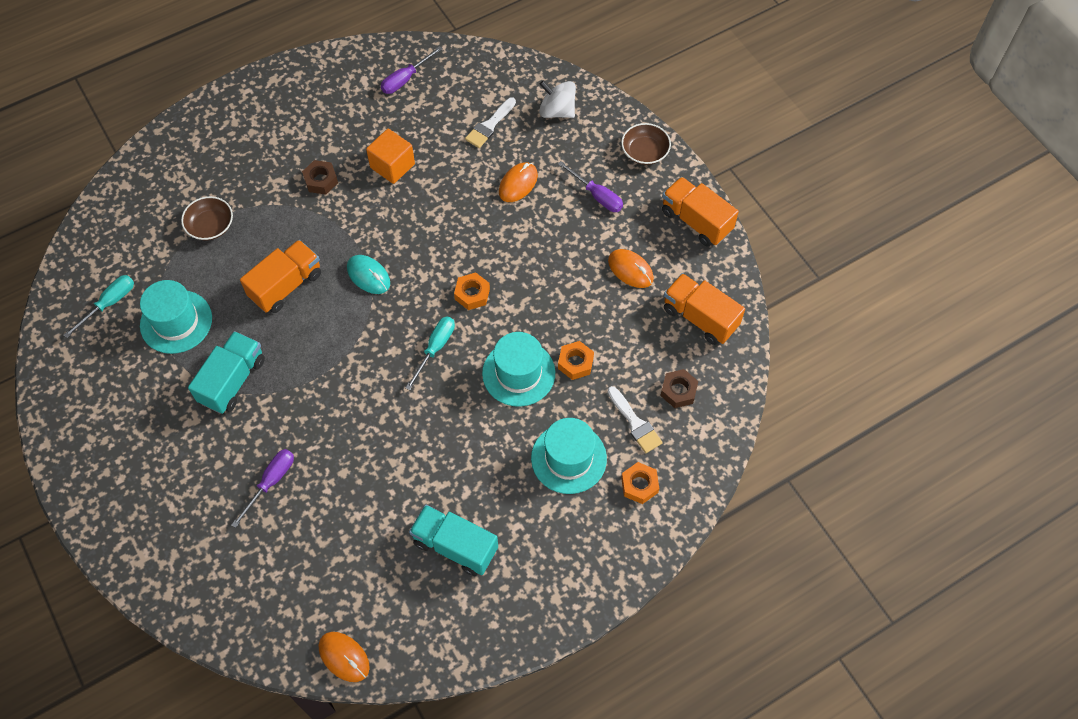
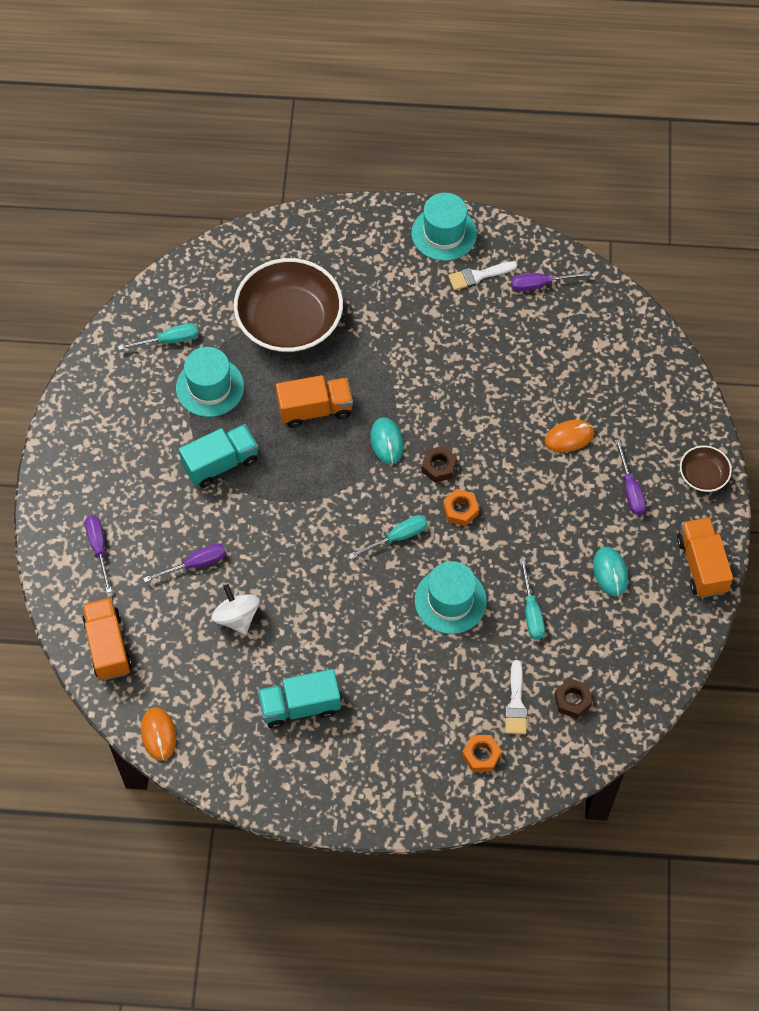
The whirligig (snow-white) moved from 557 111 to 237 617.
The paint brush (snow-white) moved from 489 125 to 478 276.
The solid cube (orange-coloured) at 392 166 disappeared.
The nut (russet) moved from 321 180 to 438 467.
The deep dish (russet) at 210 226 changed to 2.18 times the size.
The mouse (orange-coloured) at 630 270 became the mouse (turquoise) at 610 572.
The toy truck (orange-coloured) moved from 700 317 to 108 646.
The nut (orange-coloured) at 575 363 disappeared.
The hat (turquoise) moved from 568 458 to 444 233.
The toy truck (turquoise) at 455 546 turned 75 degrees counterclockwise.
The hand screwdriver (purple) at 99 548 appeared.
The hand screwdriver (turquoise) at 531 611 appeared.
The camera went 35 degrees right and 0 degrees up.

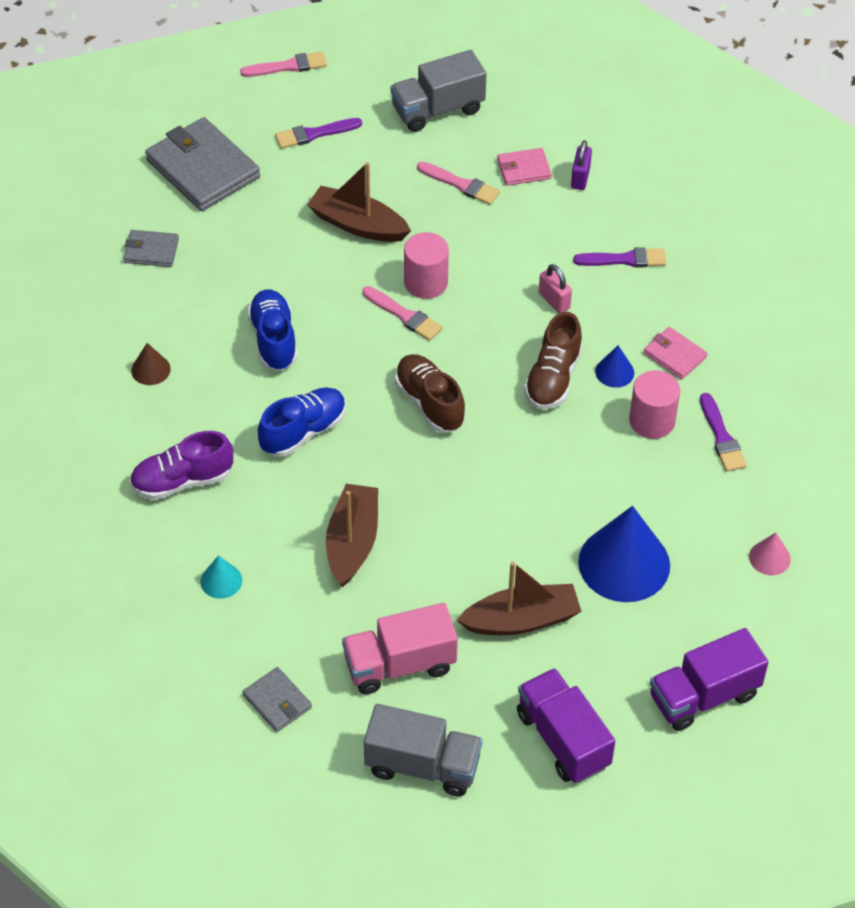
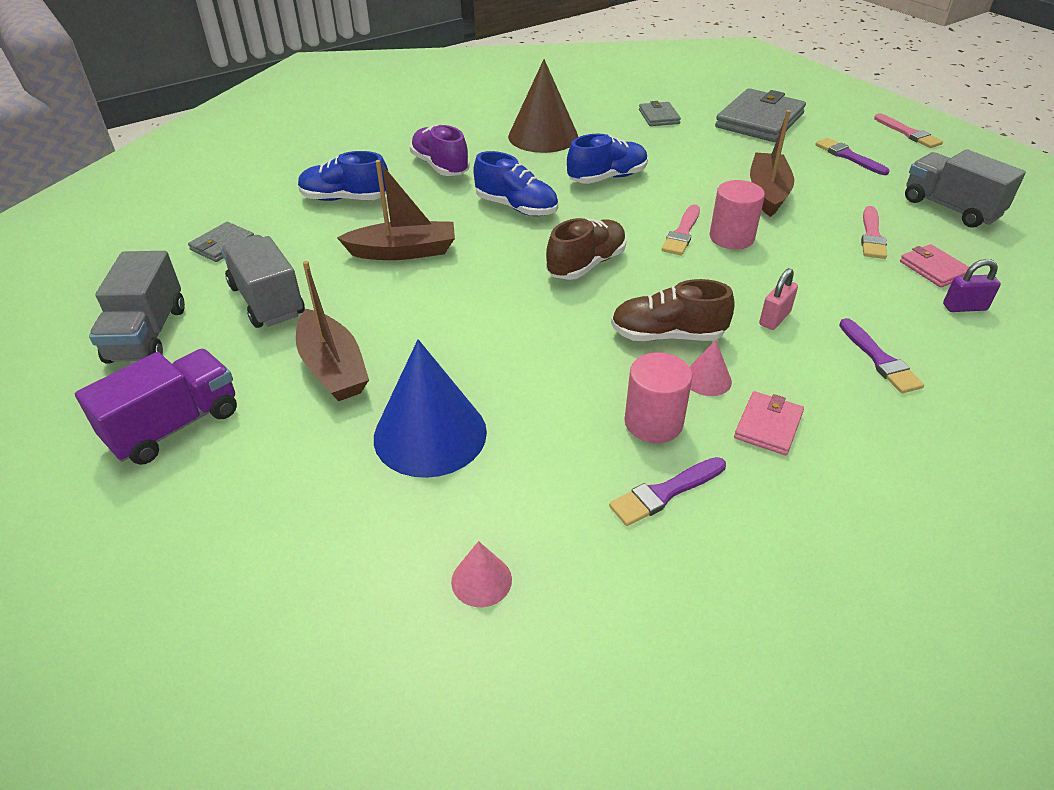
The cone shape (russet) at 150 369 changed to 2.21 times the size.
The cone shape (blue) at 614 372 became the cone shape (rose-pink) at 707 379.
The cone shape (turquoise) at 221 581 was replaced by the sneaker (blue) at 345 199.
The toy truck (rose-pink) at 399 665 became the toy truck (grey) at 267 301.
The toy truck (purple) at 704 696 disappeared.
The camera went 75 degrees right and 10 degrees down.

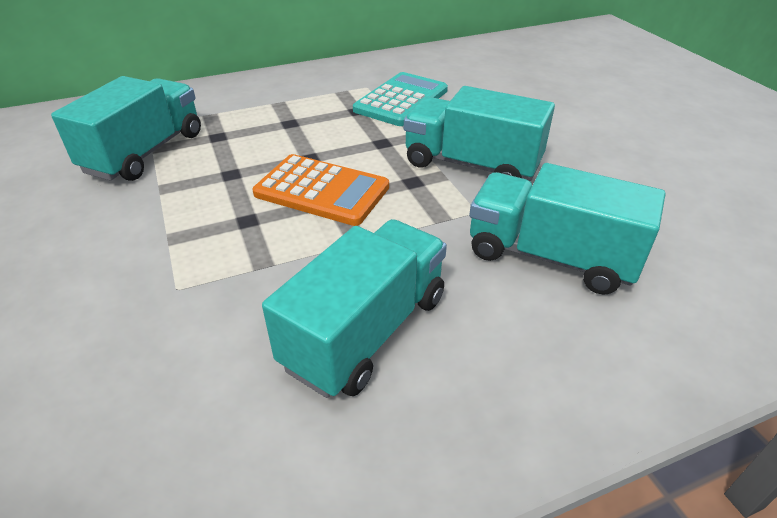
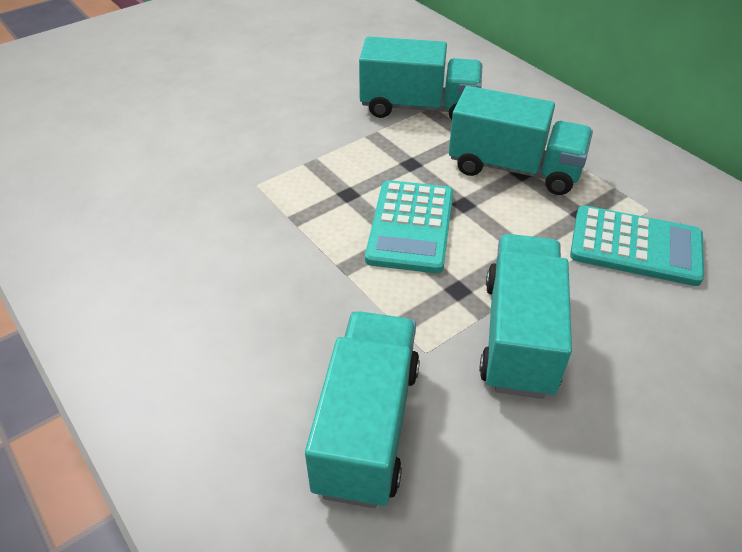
The adding machine (orange-coloured) at 321 191 became the adding machine (turquoise) at 410 227.
The toy truck (turquoise) moved from 366 331 to 514 169.
The camera went 75 degrees right and 5 degrees up.

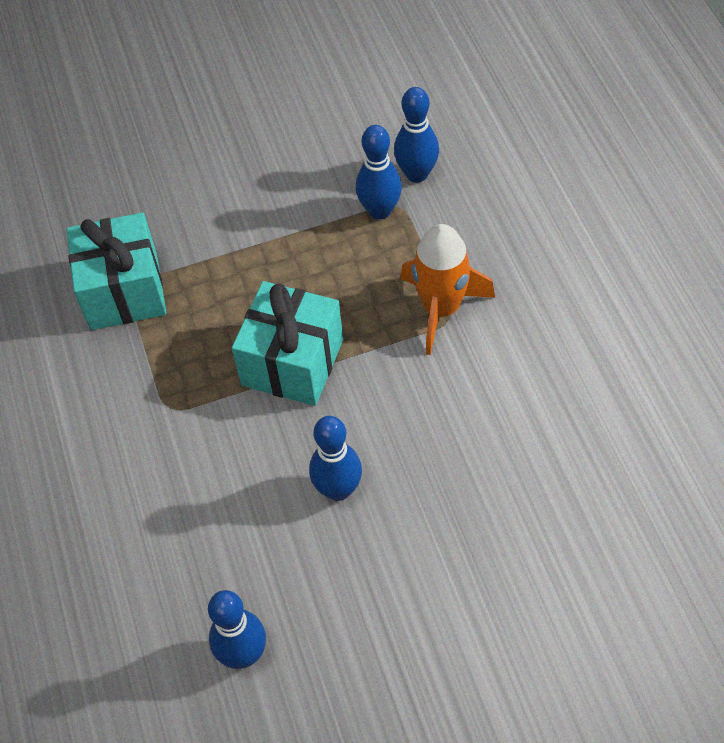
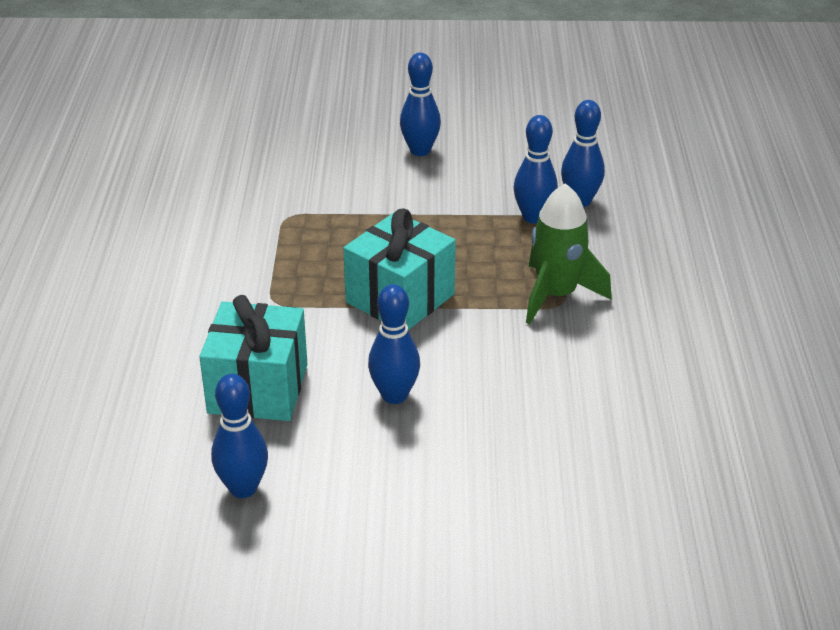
The gift (turquoise) moved from 124 291 to 258 389.
The spaceship (orange-coloured) at 441 308 became the spaceship (green) at 556 295.
The bowling pin (blue) at 420 151 appeared.
The camera went 15 degrees right and 20 degrees down.

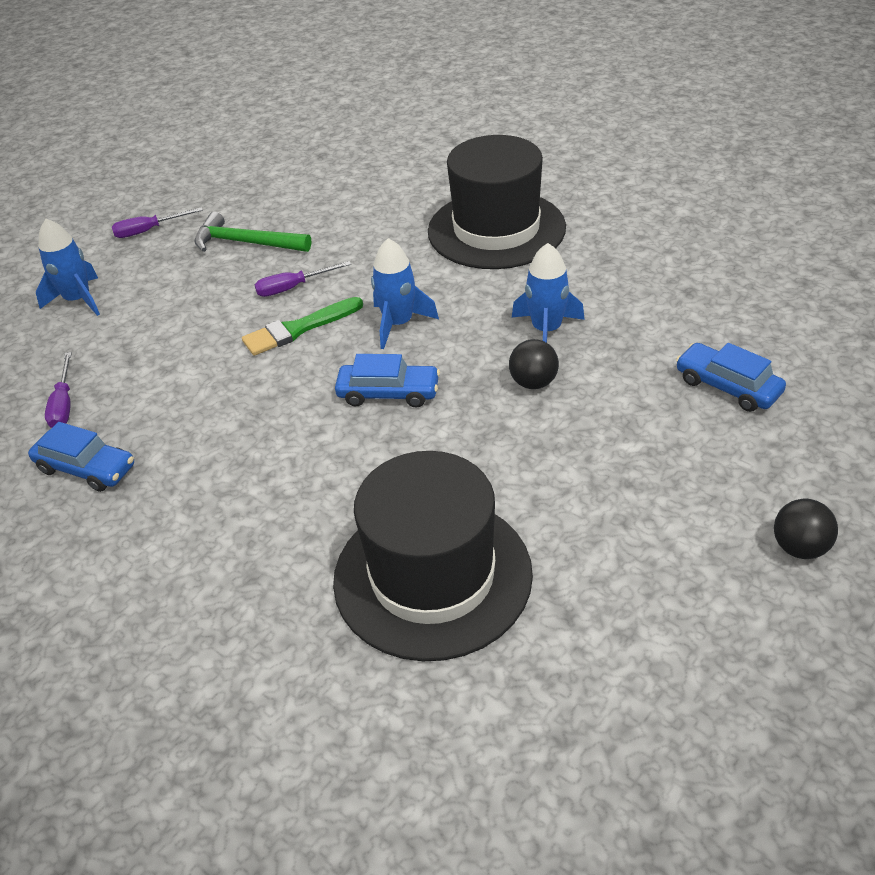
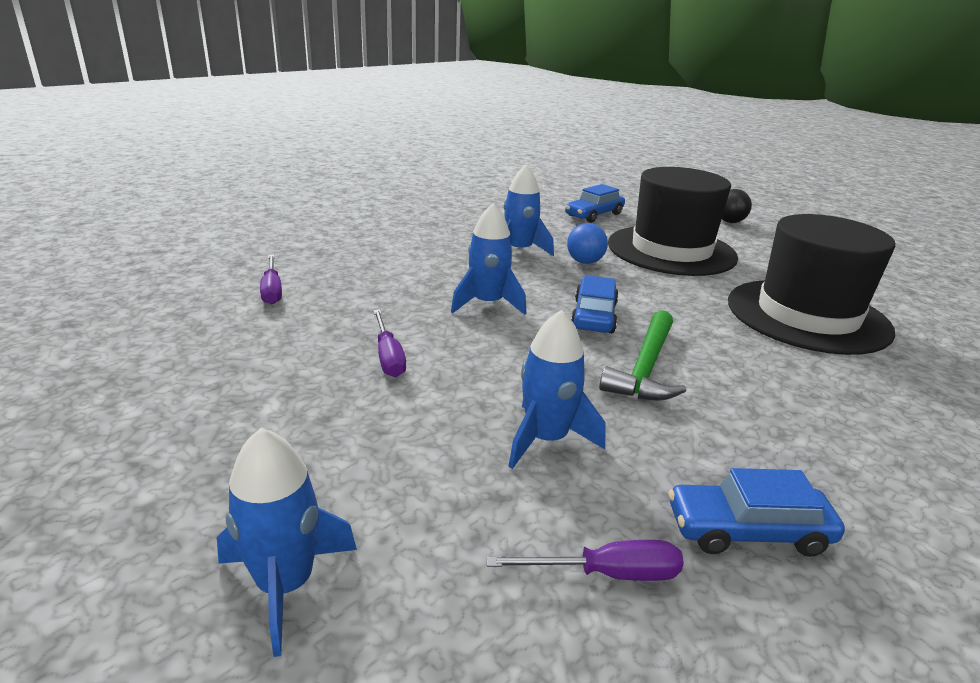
The hat (ebony) moved from 496 229 to 671 250.
The hand screwdriver (purple) moved from 148 231 to 272 290.
The carpenter's hammer (green) moved from 246 243 to 645 368.
The paint brush (green) at 298 329 disappeared.
The play ball (ebony) at 533 383 became the play ball (blue) at 584 262.
The toy car (blue) at 86 468 turned 120 degrees counterclockwise.
The spaceship (blue) at 546 439 appeared.
The camera went 90 degrees left and 15 degrees down.

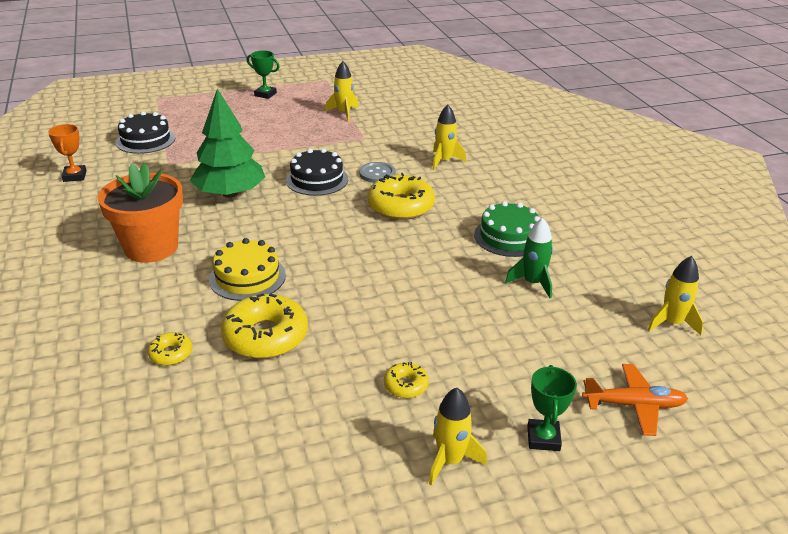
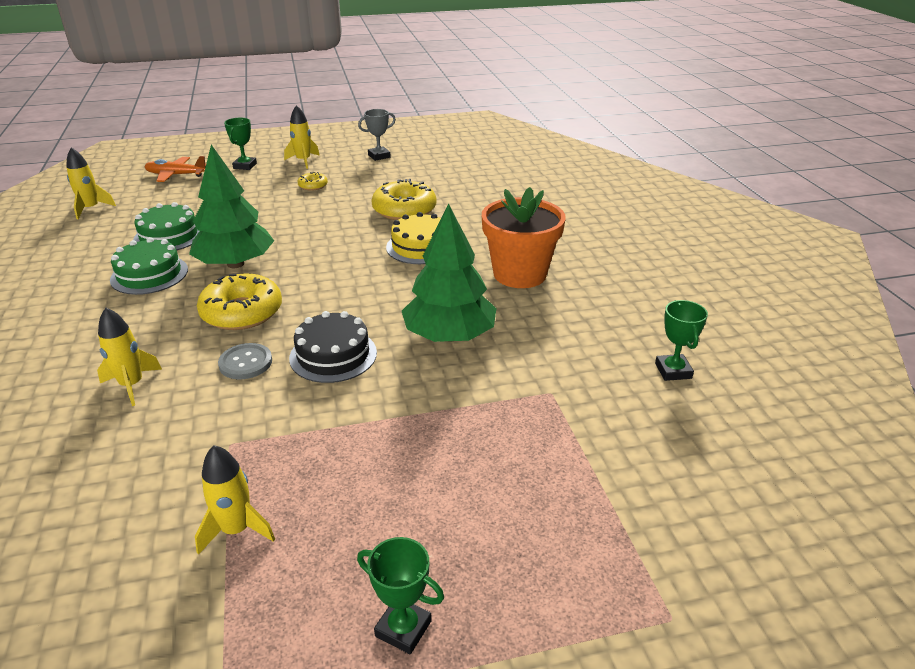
The cake (ebony) at 145 140 disappeared.
The award cup (orange-coloured) at 74 176 became the award cup (green) at 673 371.
The spaceship (green) at 532 283 was replaced by the cake (green) at 169 236.
The donut (golden) at 171 354 disappeared.
The award cup (grey) at 379 156 appeared.
The fir tree (green) at 235 264 appeared.
The camera went 175 degrees left and 0 degrees up.

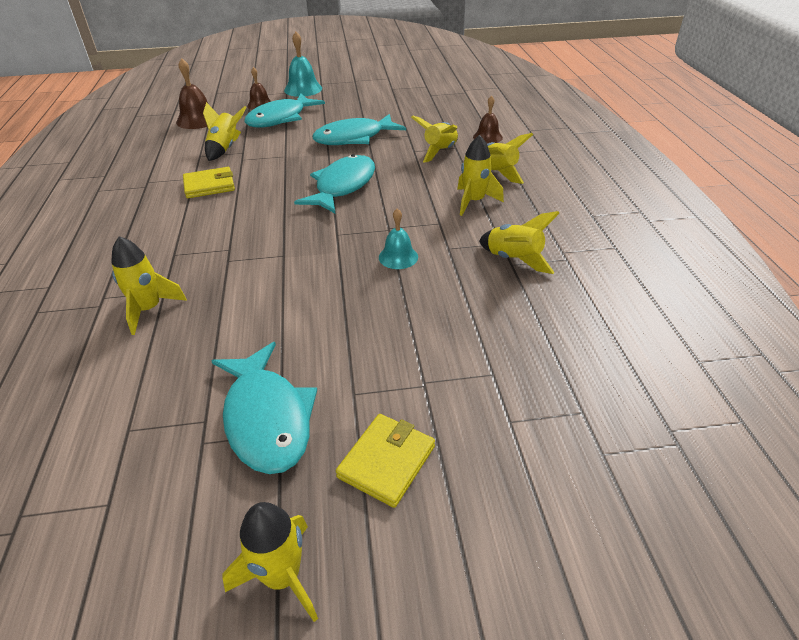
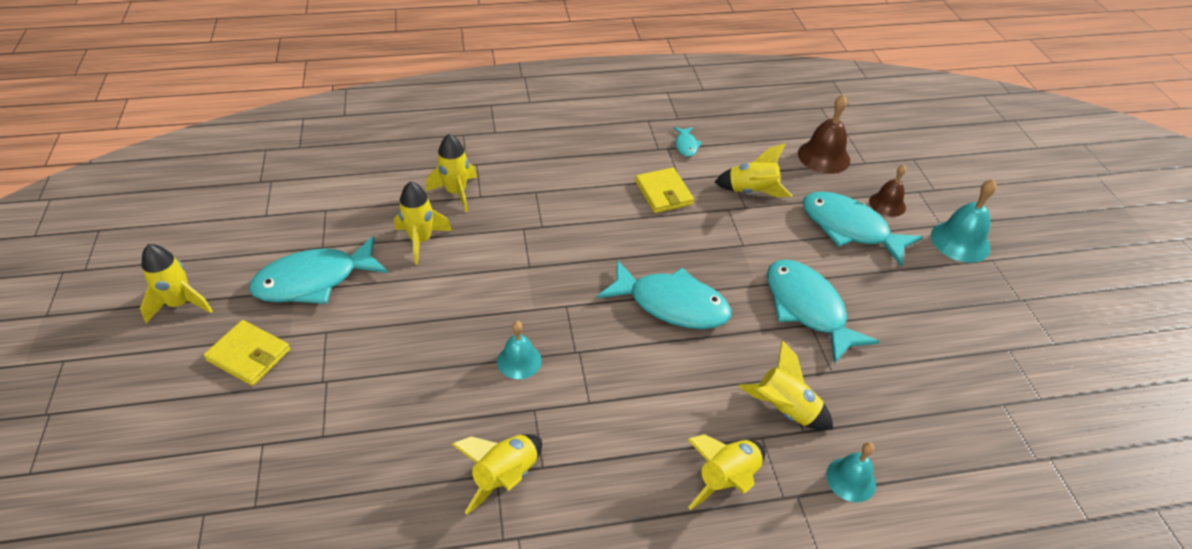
The bell (russet) at 487 137 became the bell (turquoise) at 850 479.
The spaceship (golden) moved from 474 202 to 421 240.
The fish (turquoise) at 686 146 appeared.
The camera went 85 degrees right and 5 degrees up.

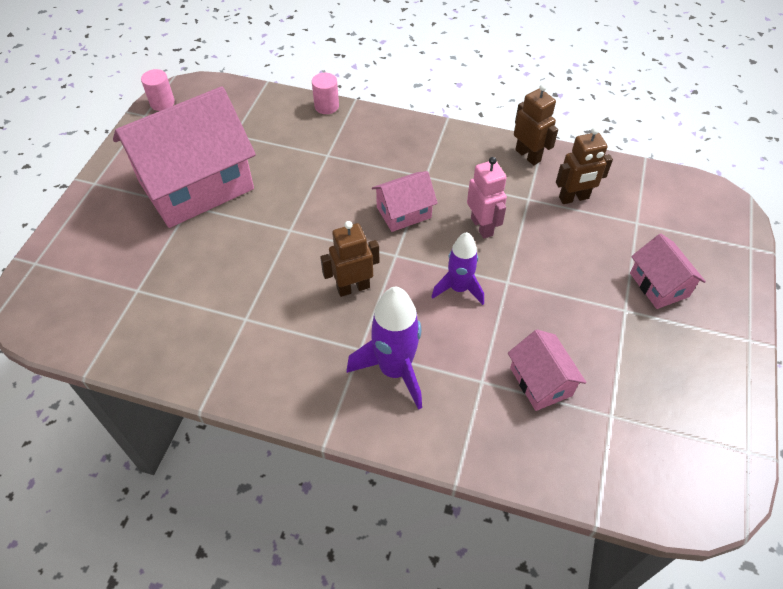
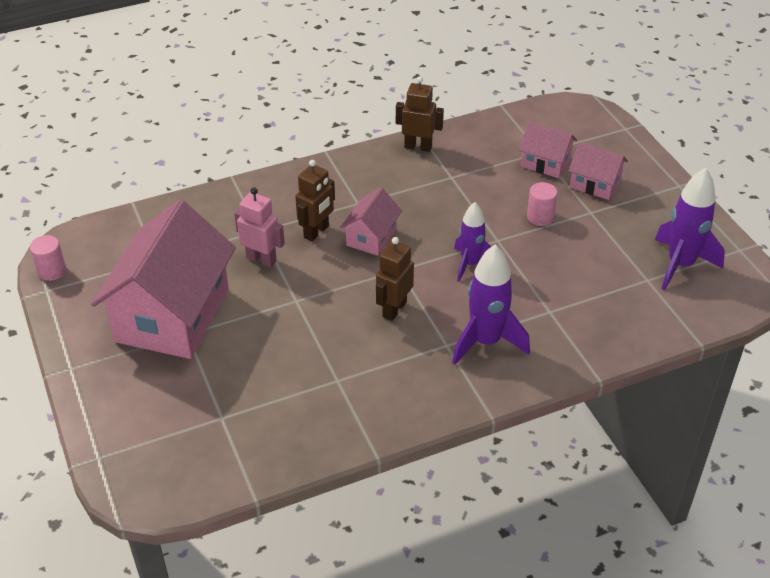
The solid cylinder (rose-pink) moved from 326 106 to 540 217.
The robot (russet) moved from 574 198 to 316 232.
The robot (rose-pink) moved from 482 226 to 261 259.
The cottage (rose-pink) moved from 541 381 to 545 163.
The spaceship (purple) at 680 265 appeared.
The camera went 40 degrees left and 10 degrees down.

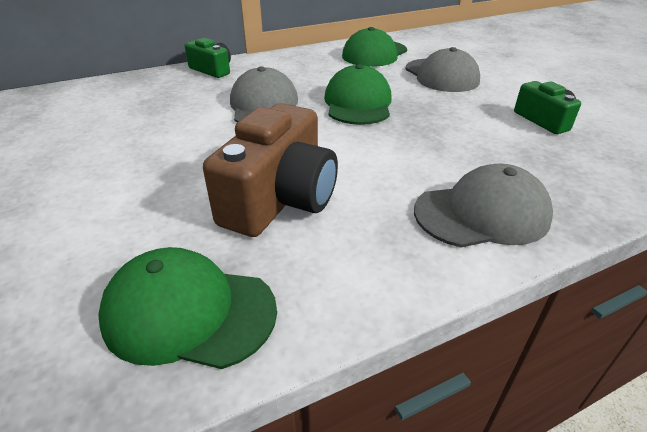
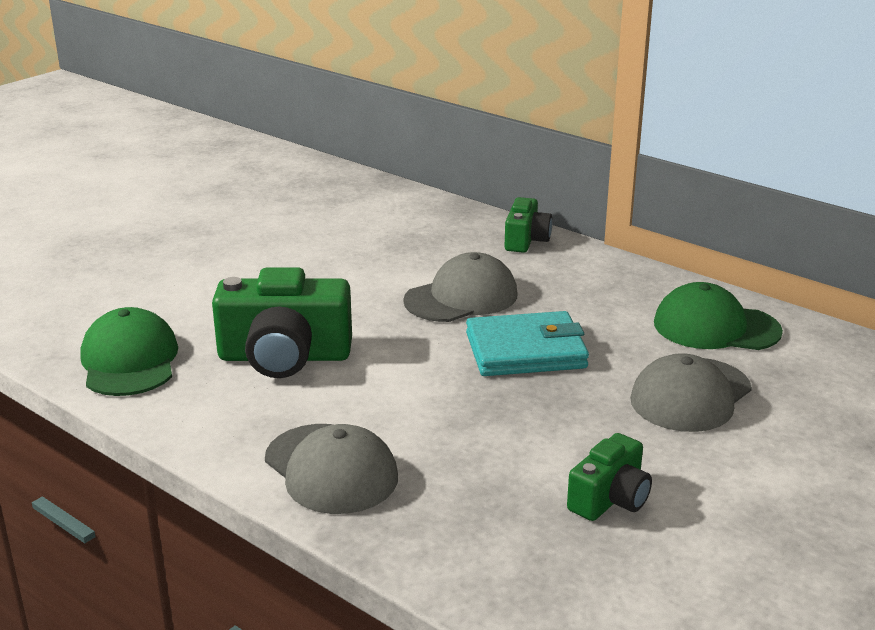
The peaked cap (green) at 358 103 was replaced by the billfold (turquoise) at 525 351.
The compact camera (russet) at 280 199 became the compact camera (green) at 284 357.
The camera went 65 degrees right and 10 degrees down.

